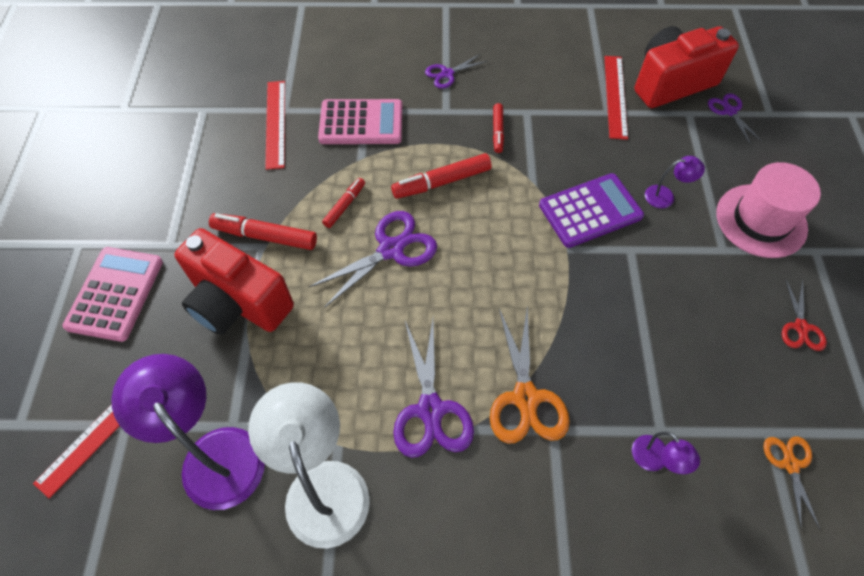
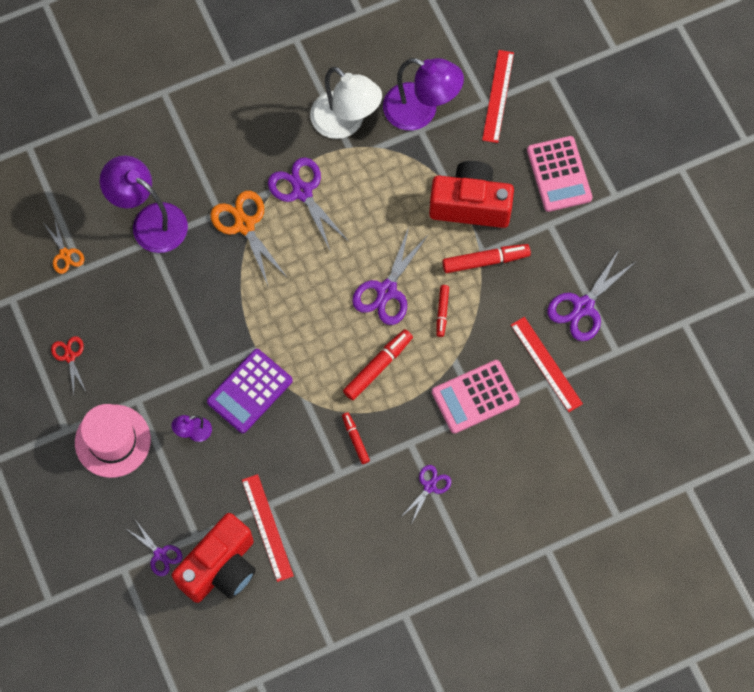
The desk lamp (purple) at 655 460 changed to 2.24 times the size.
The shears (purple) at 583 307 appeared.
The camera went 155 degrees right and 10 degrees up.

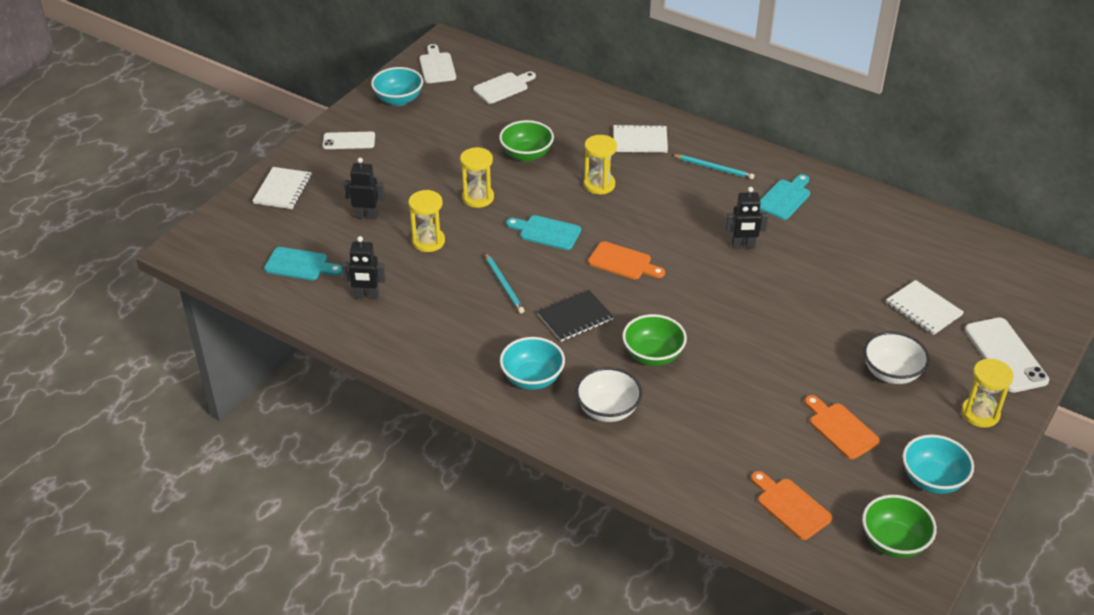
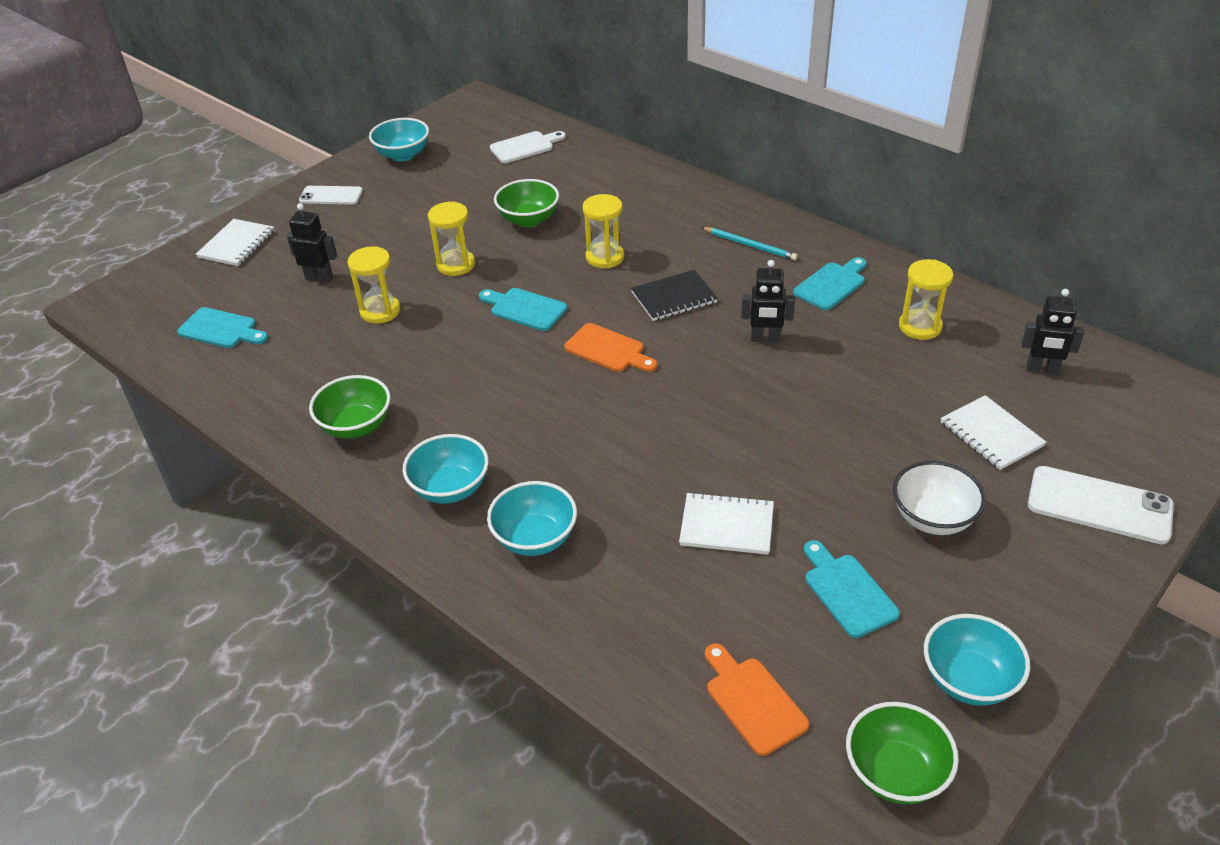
The chopping board (snow-white) at 437 66 disappeared.
The exercise book (snow-white) moved from 640 140 to 726 526.
The robot (ebony) moved from 367 296 to 1042 370.
The lead pencil (turquoise) at 504 285 disappeared.
The exercise book (ebony) moved from 575 317 to 674 297.
The deep dish (green) moved from 653 355 to 356 426.
The phone (snow-white) at 1005 355 turned 60 degrees counterclockwise.
The hourglass (golden) moved from 980 414 to 920 327.
The deep dish (snow-white) at 608 410 became the deep dish (turquoise) at 535 538.
The chopping board (orange-coloured) at 841 429 became the chopping board (turquoise) at 847 591.
The camera went 10 degrees right and 0 degrees up.

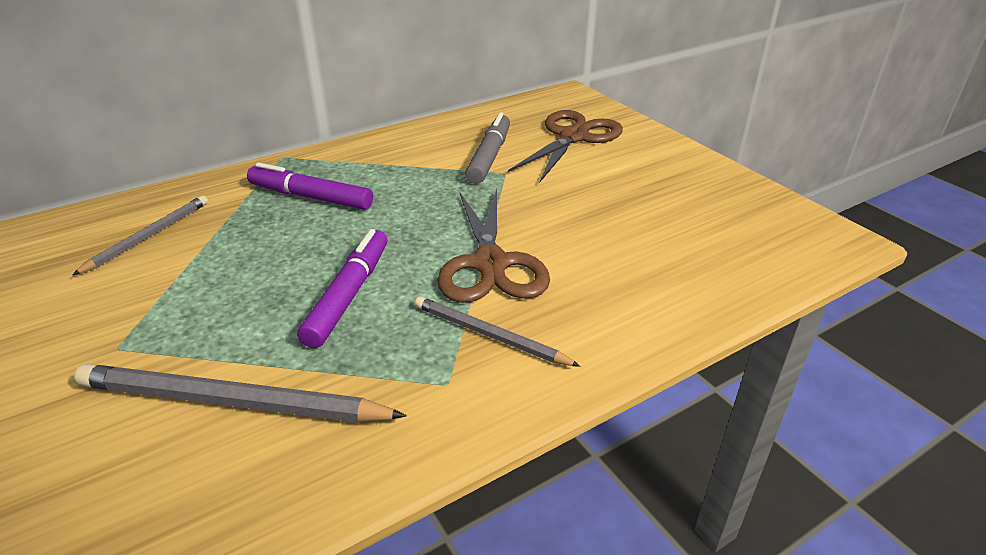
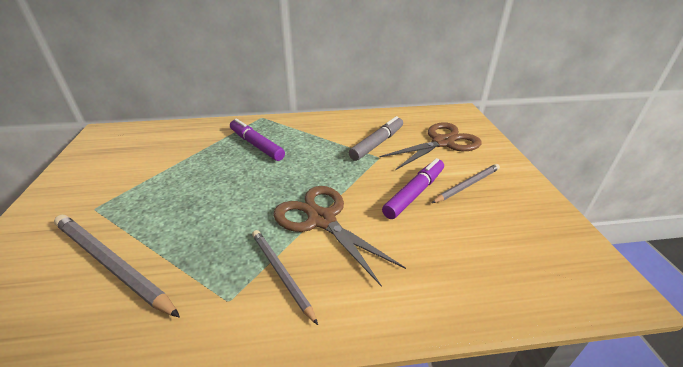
The shears (russet) at 490 264 turned 120 degrees clockwise.
The lead pencil (grey) moved from 148 236 to 467 185.
The marker (purple) moved from 348 295 to 414 193.
The camera went 25 degrees right and 0 degrees up.

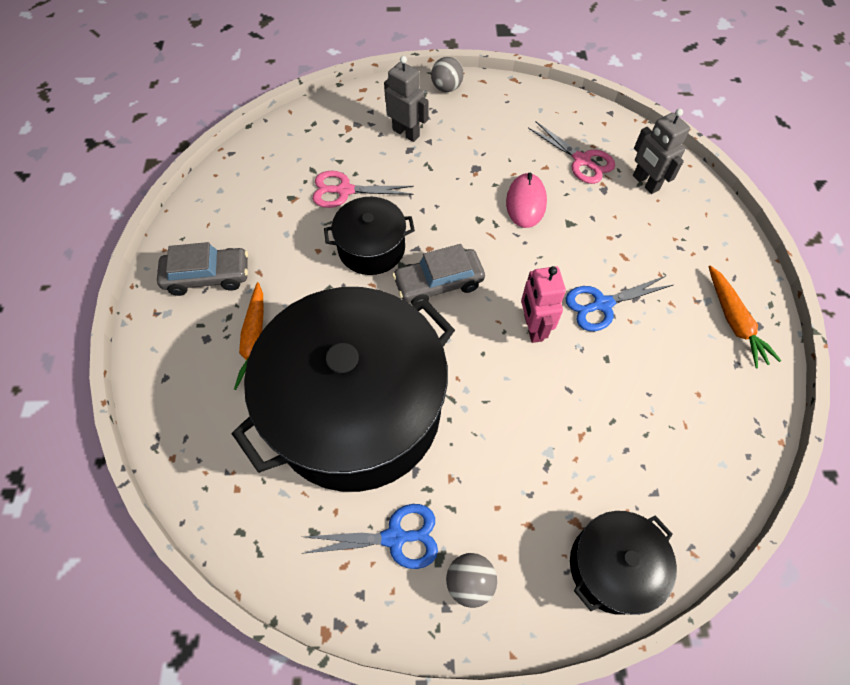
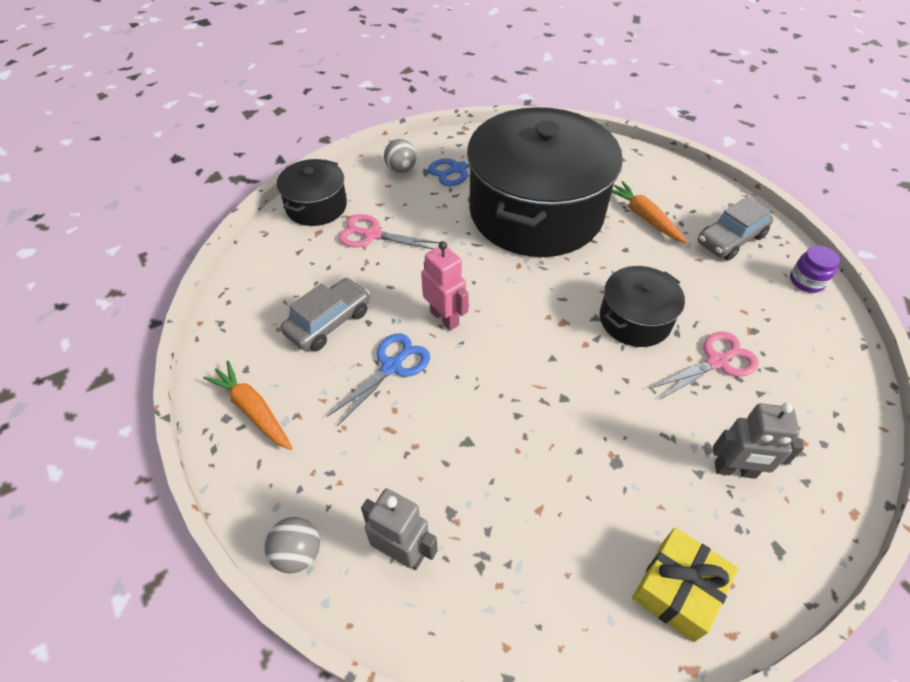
The play ball (grey) moved from 446 88 to 298 553.
The shears (rose-pink) moved from 581 160 to 372 235.
The mouse (rose-pink) at 526 202 disappeared.
The toy car (grey) moved from 438 283 to 328 322.
The jam jar (purple) at 806 281 appeared.
The gift (golden) at 677 589 appeared.
The camera went 150 degrees right and 10 degrees down.

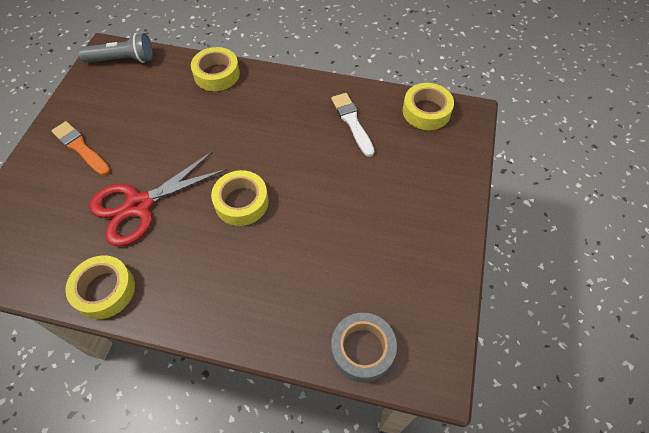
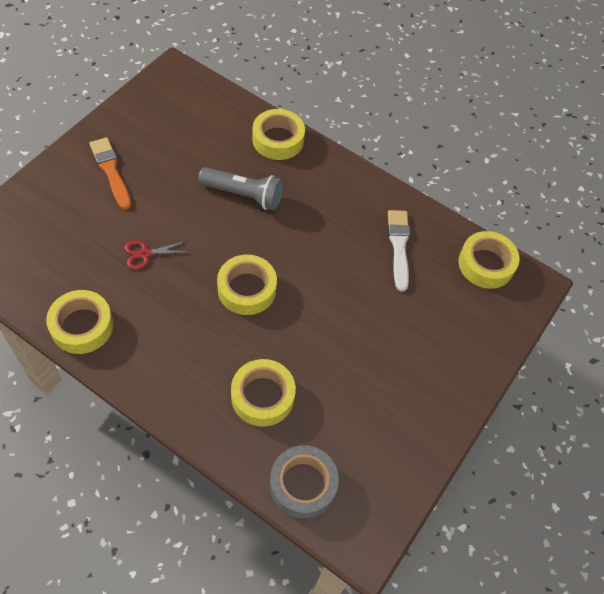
The torch (grey) moved from 122 60 to 243 195.
The shears (crimson) at 139 206 changed to 0.44 times the size.
The roll of tape (golden) at 262 396 appeared.
The camera went 15 degrees right and 0 degrees up.

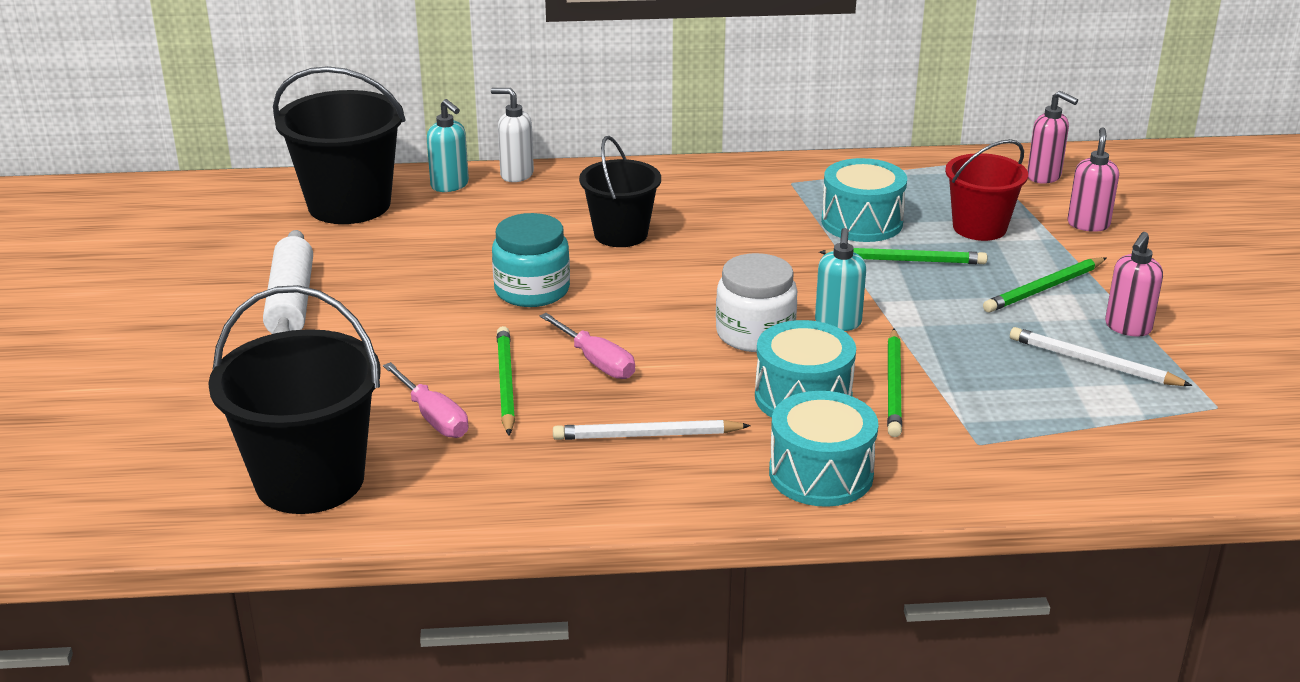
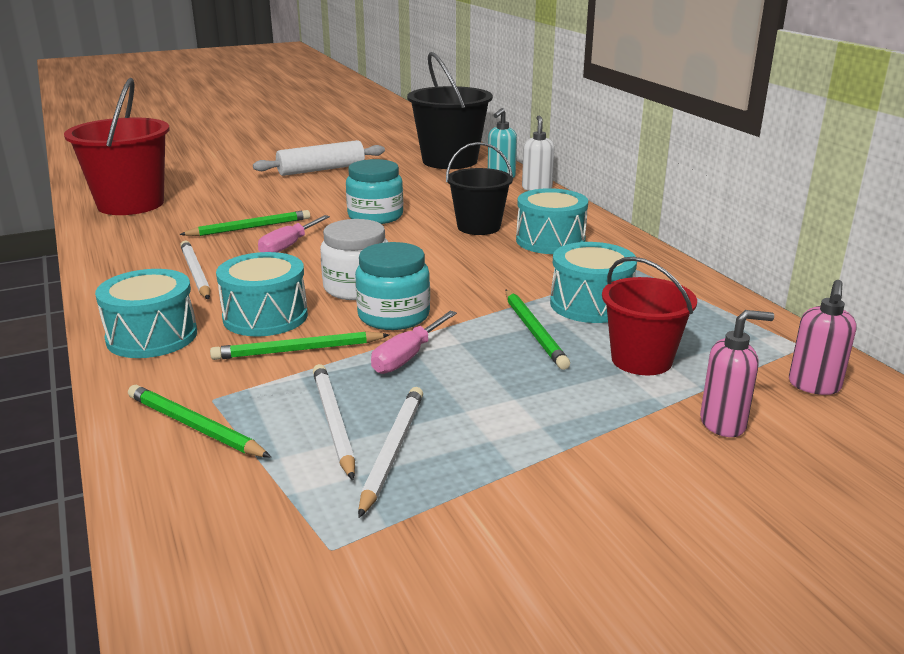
The soap dispenser (turquoise) at 838 323 was replaced by the jam jar (turquoise) at 393 316.
The soap dispenser (rose-pink) at 1127 328 disappeared.
The lead pencil (green) moved from 1044 288 to 195 426.
The bucket (ebony) at 310 480 became the bucket (crimson) at 131 204.
The hand screwdriver (rose-pink) moved from 433 417 to 408 356.
The snare drum (turquoise) at 550 241 appeared.
The lead pencil (snow-white) at 333 422 appeared.
The camera went 70 degrees right and 5 degrees down.

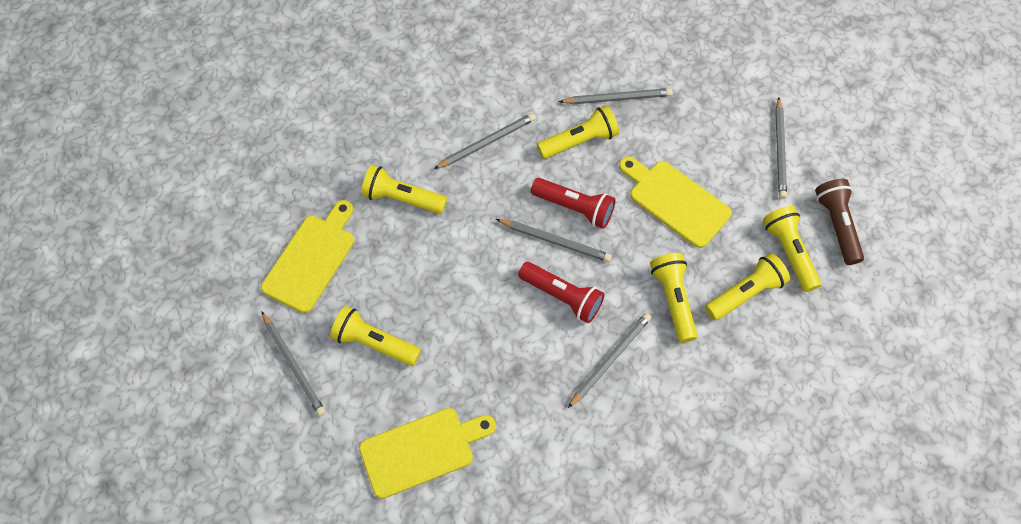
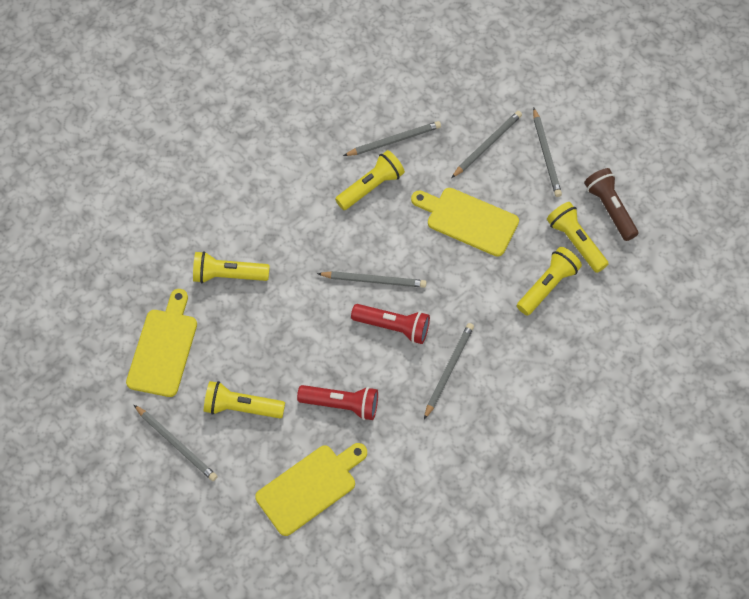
The lead pencil (grey) moved from 487 142 to 487 145.
The torch (crimson) moved from 575 207 to 342 404.
The torch (golden) at 673 300 disappeared.
The camera went 15 degrees left and 0 degrees up.

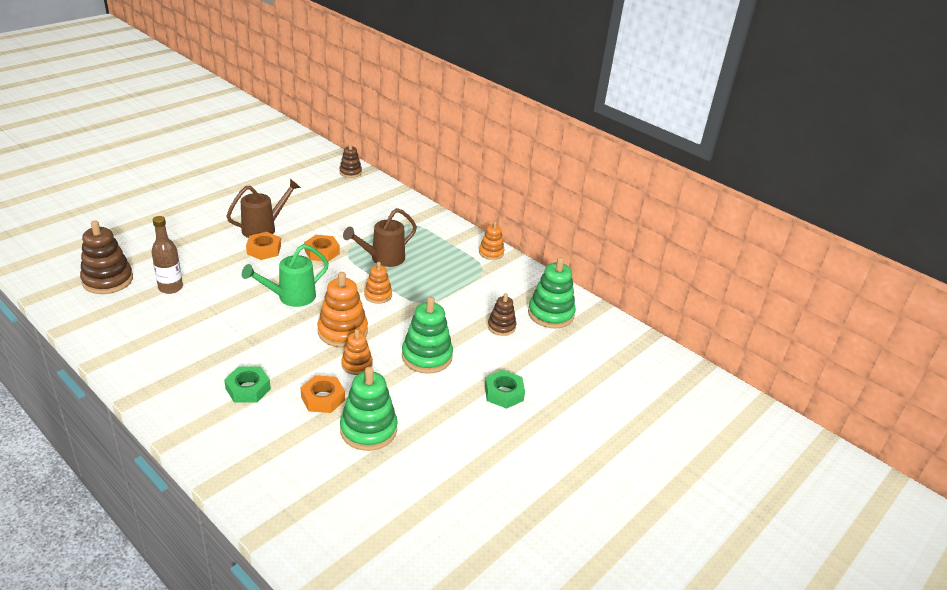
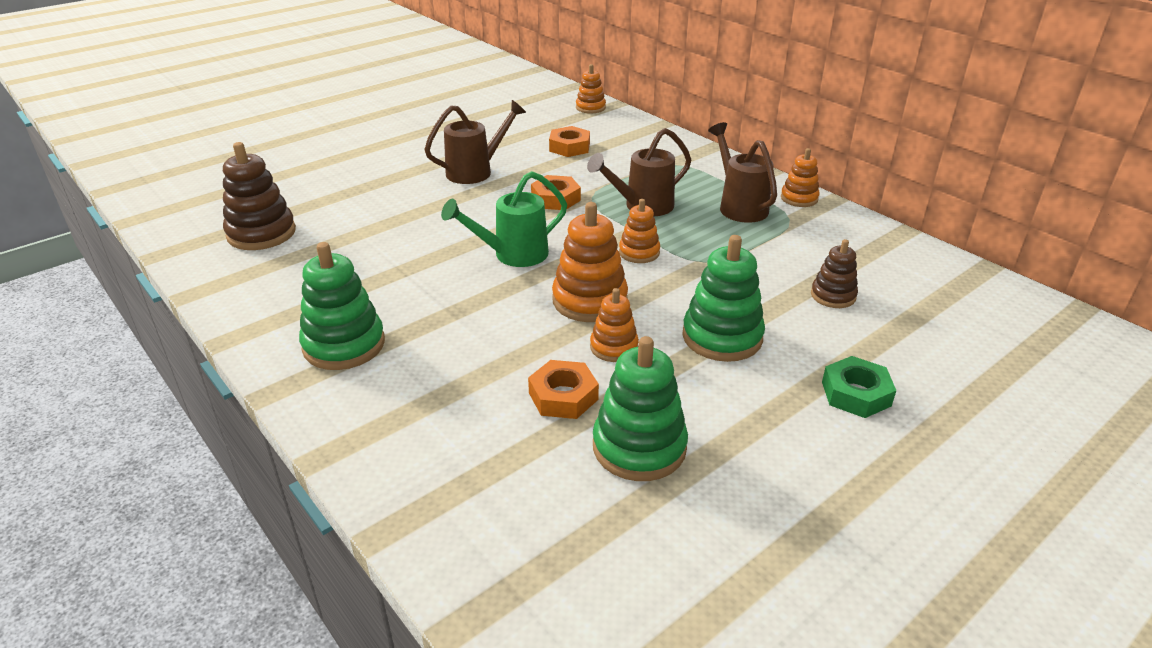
The ring stacker (russet) at 350 172 became the ring stacker (orange-coloured) at 590 107.
The bottle (russet) at 170 287 disappeared.
The nut (orange-coloured) moved from 264 250 to 569 147.
The ring stacker (green) moved from 550 314 to 344 345.
The nut (green) at 248 389 disappeared.
The sprinkling can (russet) at 739 206 appeared.
The camera went 10 degrees right and 0 degrees up.

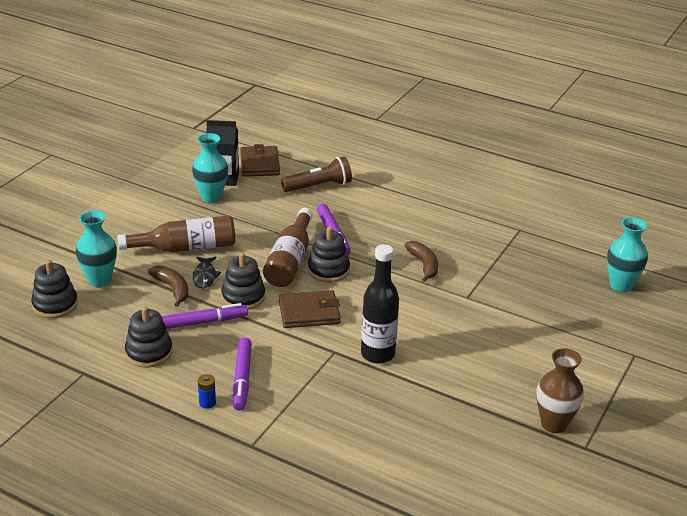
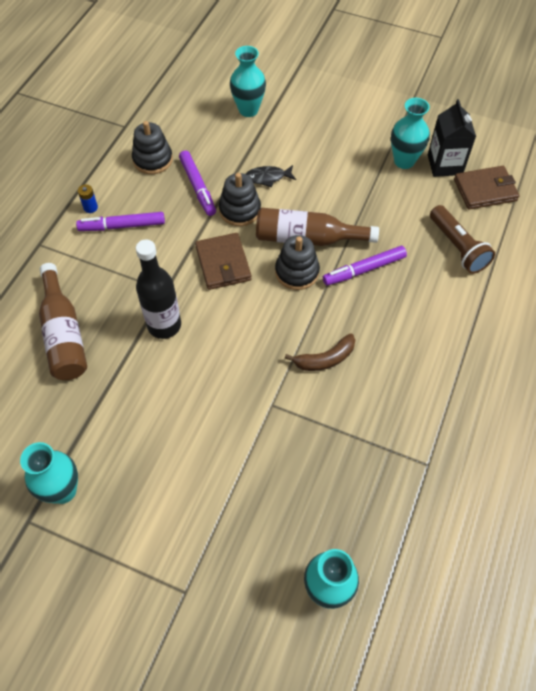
The bottle (russet) moved from 185 248 to 64 334.
The ring stacker (ebony) at 55 305 disappeared.
The banana fruit (russet) at 172 289 disappeared.
The tall vase (russet) at 554 424 became the tall vase (turquoise) at 63 490.
The camera went 85 degrees right and 25 degrees up.

